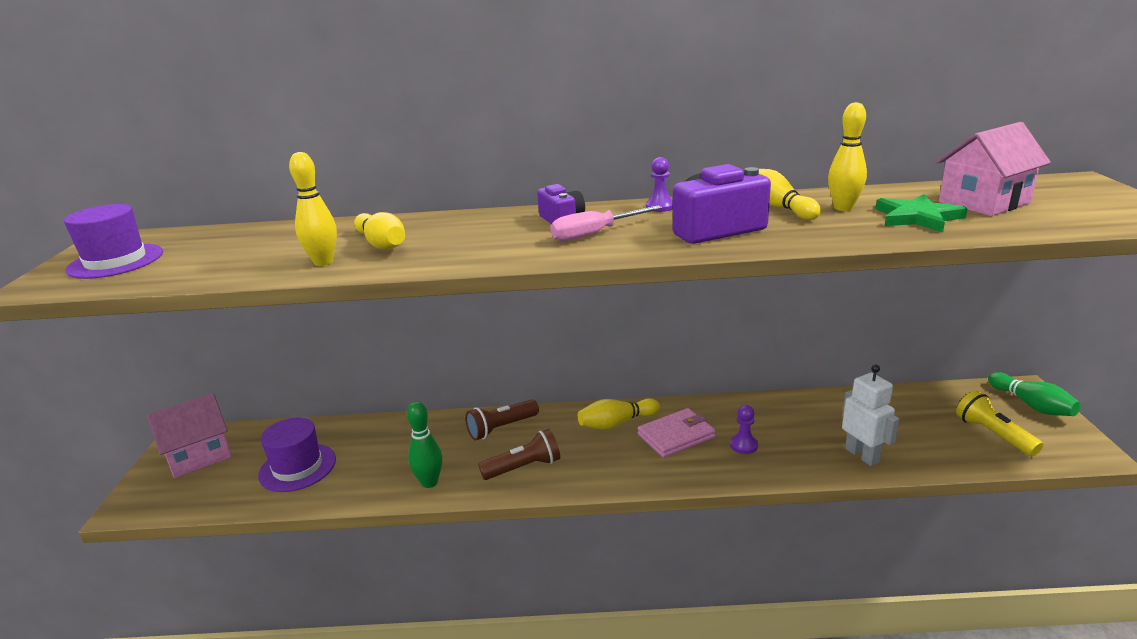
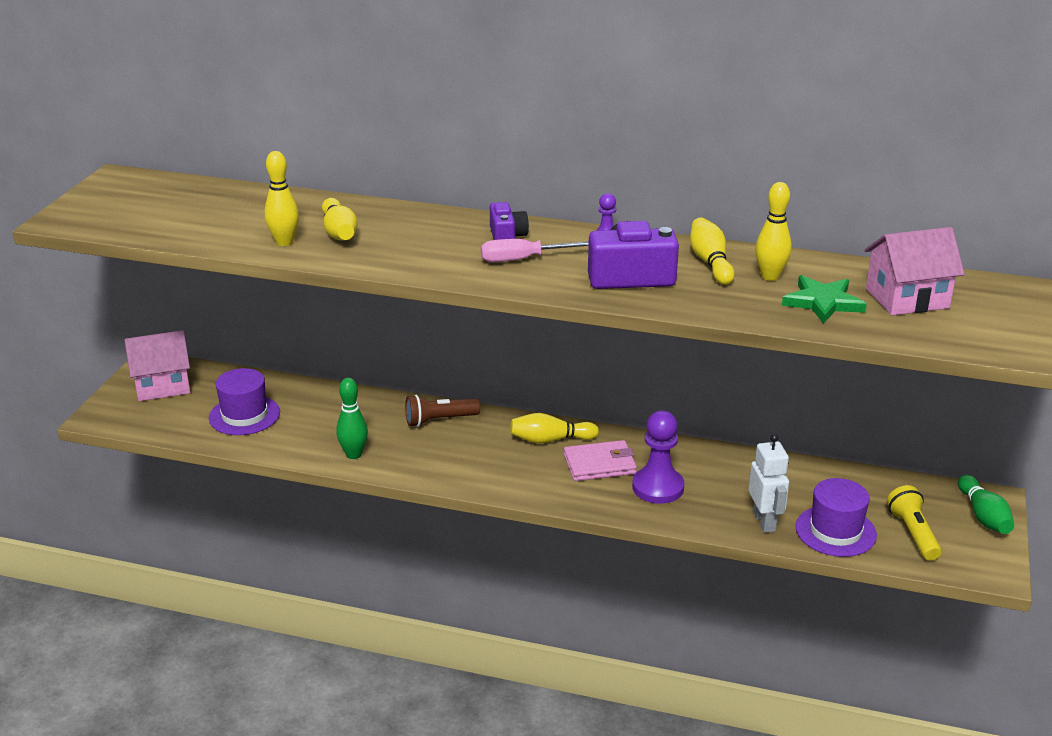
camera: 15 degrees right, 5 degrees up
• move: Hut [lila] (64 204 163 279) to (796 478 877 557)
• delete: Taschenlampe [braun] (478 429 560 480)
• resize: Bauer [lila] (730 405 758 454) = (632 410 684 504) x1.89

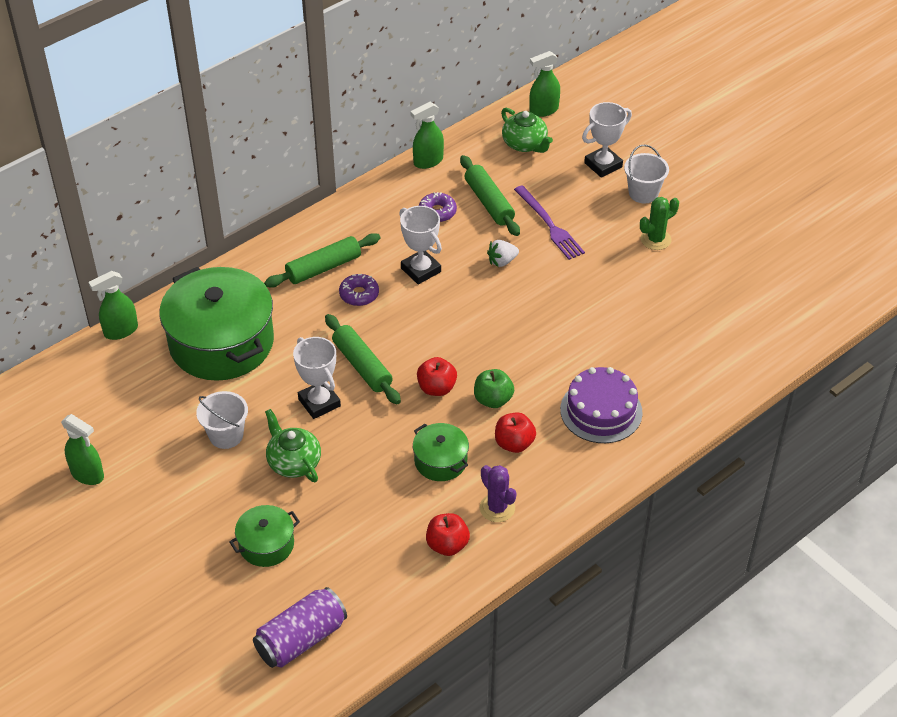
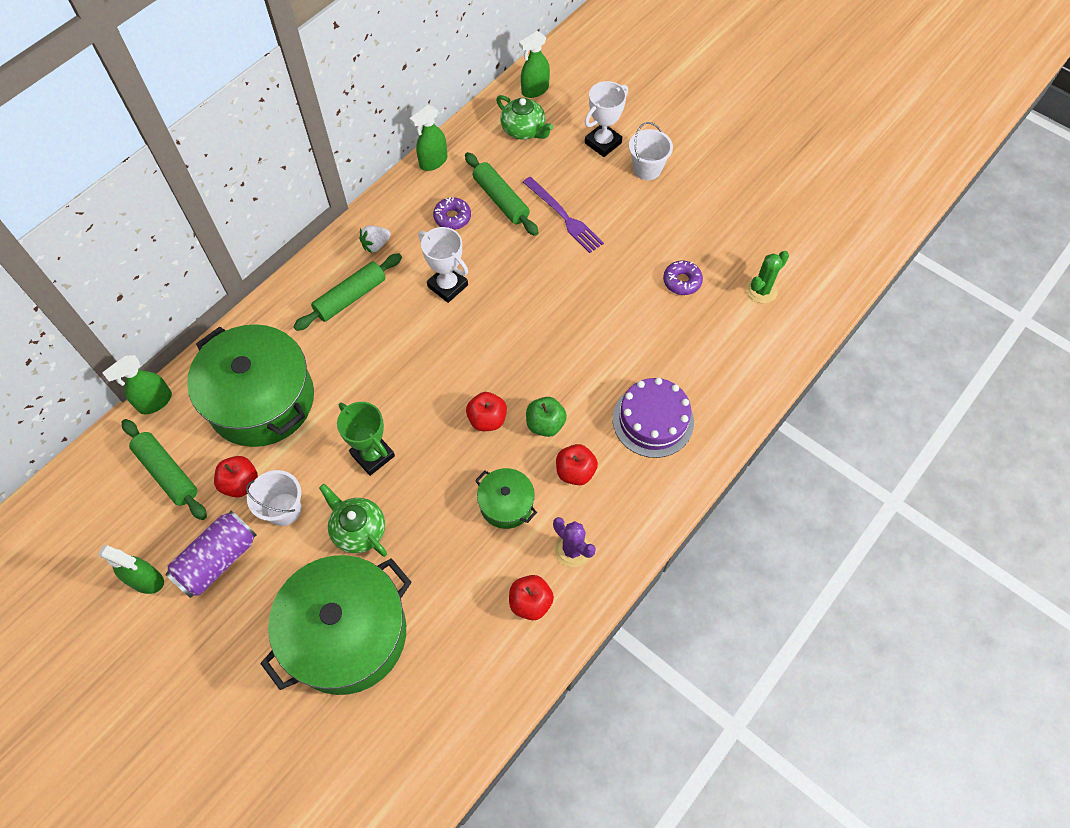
camera: 10 degrees left, 15 degrees up
• resize: Kochtopf [grün] (229 505 300 567) = (260 555 412 695) x2.11
• move: Dose [lila] (253 587 347 668) to (165 511 256 598)
• recolor: Pokal [weiß] (293 337 341 419) to Pokal [grün] (337 402 395 476)
• move: Nudelholz [grün] (325 314 401 404) to (122 419 207 520)
• move: Donut [lila] (339 274 379 306) to (663 260 703 295)
• move: Erdbeere [weiß] (487 240 519 267) to (359 226 391 253)
• move: Kaktus [grün] (640 197 679 250) to (746 251 789 303)
• insert: Apfel [rot] (214 456 258 497)

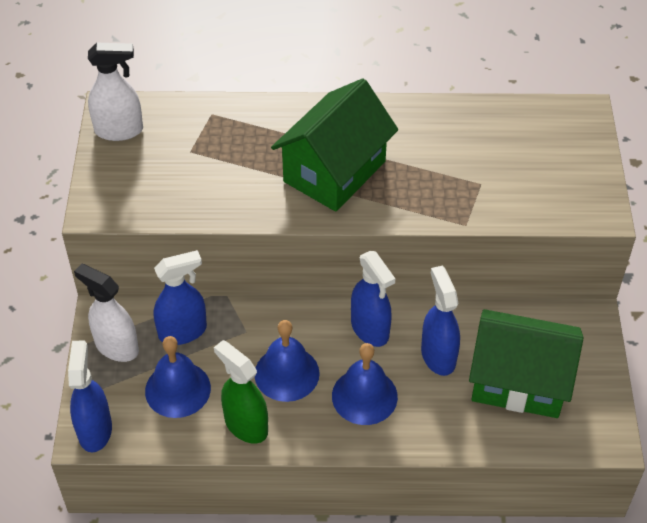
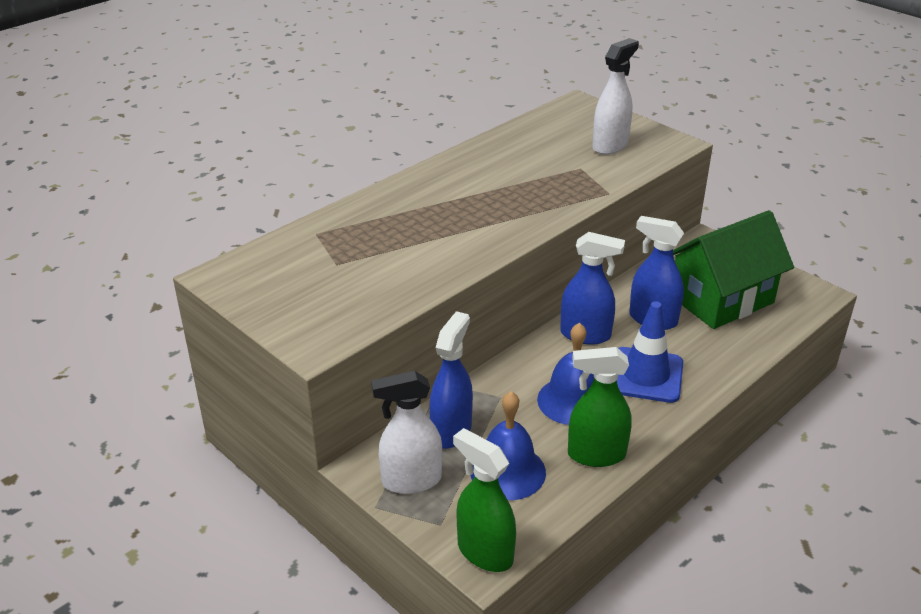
camera: 45 degrees left, 15 degrees down
• recolor: Sprühflasche [blau] (68 340 112 452) to Sprühflasche [grün] (453 428 516 572)
• move: Sprühflasche [weiß] (88 43 143 141) to (592 38 639 155)
• delete: Haus [grün] (271 78 398 212)
• replace: Glocke [blau] (332 343 398 425) to Leitkegel [blau] (617 301 683 403)

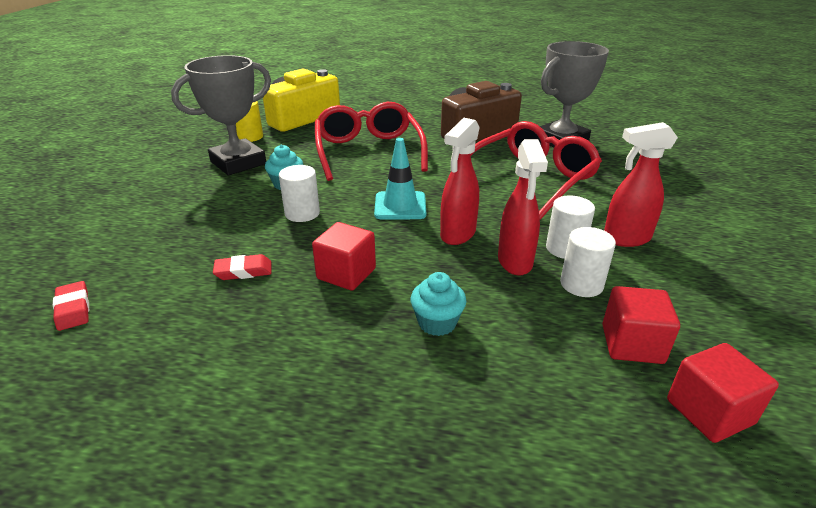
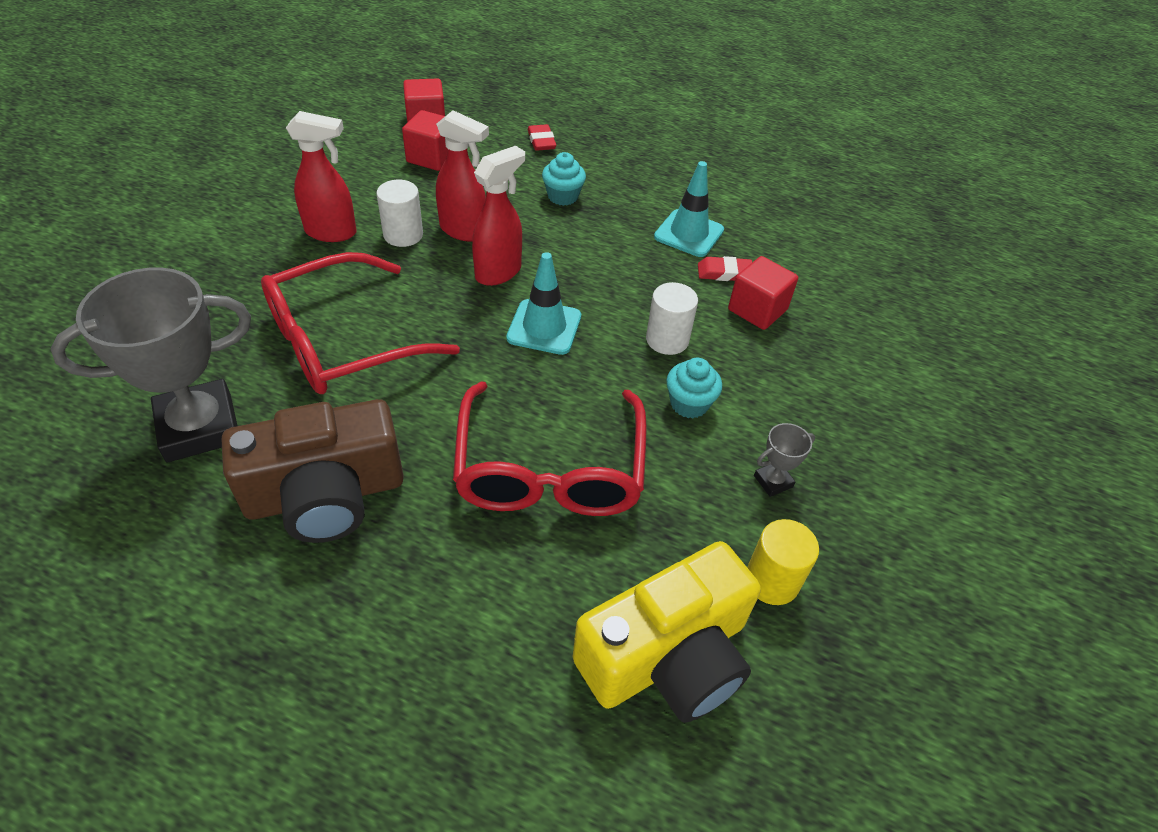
camera: 170 degrees left, 15 degrees up
• move: Radiergummi [rot] (53 281 89 331) to (528 124 557 151)
• resize: Pokal [grau] (171 55 271 175) = (754 423 815 497) x0.41
• move: Kubus [rot] (312 222 376 291) to (728 256 798 330)
• rotate: Sprühflasche [rot] (498 139 548 276) = (436 110 489 241) 105 degrees clockwise
• delete: Vollzylinder [weiß] (560 227 616 297)
• insert: Leitkegel [türkis] (654 161 724 257)

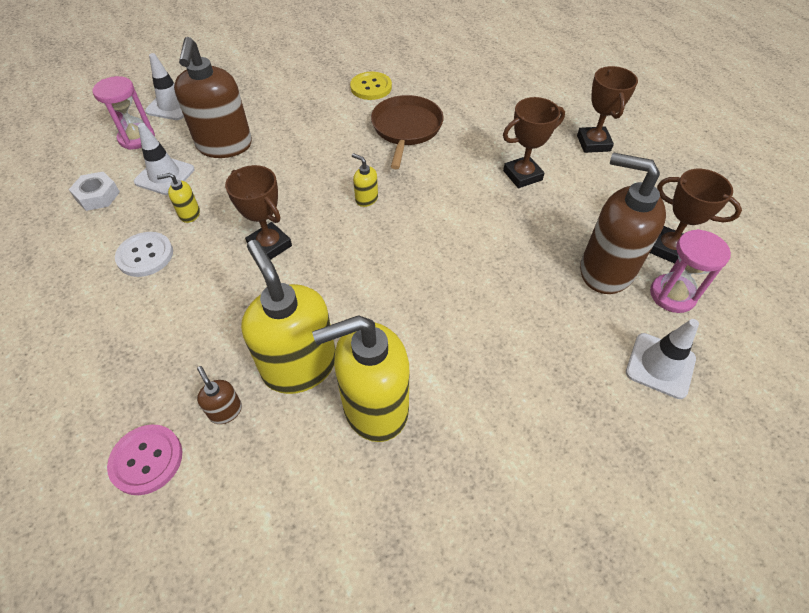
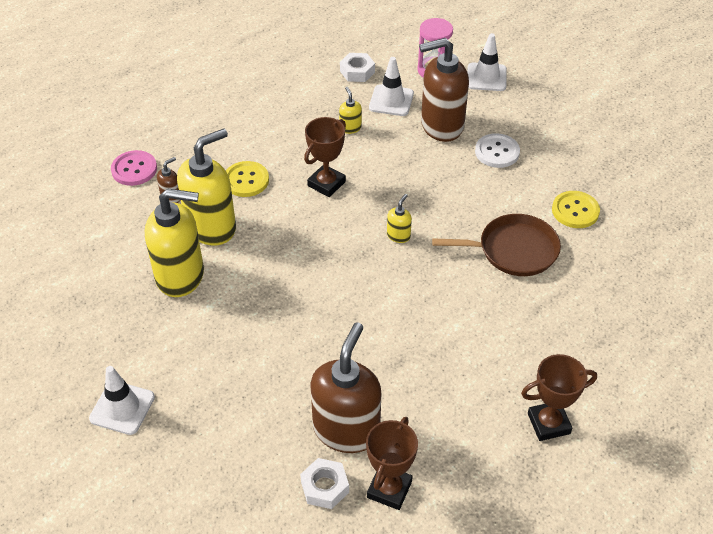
camera: 80 degrees right, 5 degrees down
• move: Knopf [weiß] (115 232 173 277) to (475 133 520 168)
• rotate: Seifenspender [gelb] (312 315 409 442) = (145 188 204 297) 120 degrees clockwise
• delete: Pokal [braun] (503 97 565 188)
• move: Leitkegel [weiß] (626 319 699 399) to (89 366 155 435)
• replace: Sanduhr [rosa] (650 229 731 313) to Sechskantmutter [weiß] (300 458 349 509)
• insert: Knopf [gelb] (226 161 269 197)

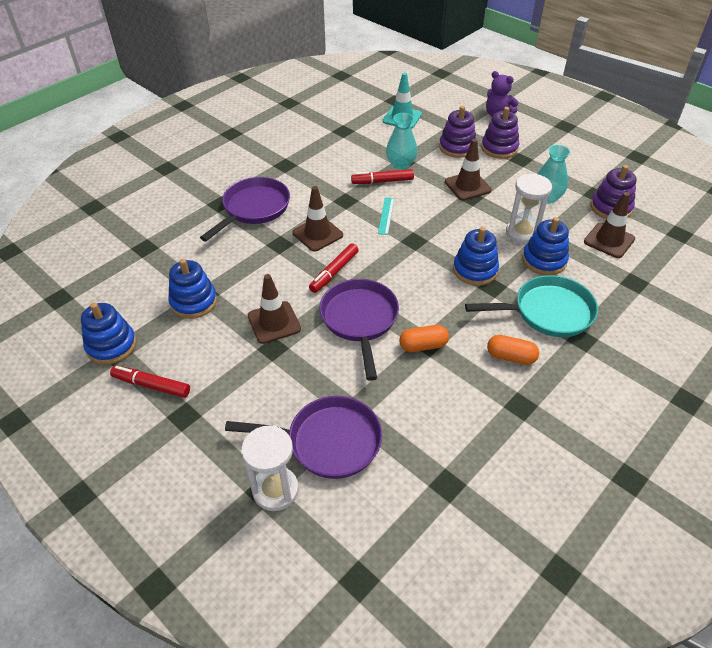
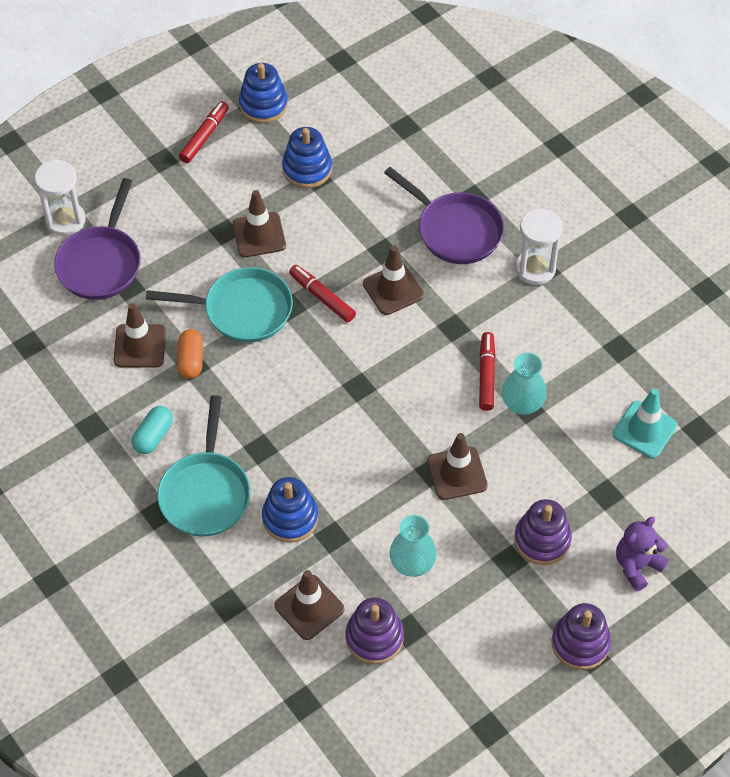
camera: 100 degrees right, 10 degrees up
• recolor: Pfanne [lila] (319 279 399 381) to Pfanne [türkis] (146 267 293 343)
• delete: Lineal [türkis] (378 197 395 235)
• move: Stapelspielzeug [lila] (439 106 476 158) to (551 603 611 670)
• delete: Stapelspielzeug [blau] (453 227 499 286)
• recolor: Kapsel [orange] (487 335 539 365) to Kapsel [türkis] (132 406 173 454)
• move: Sanduhr [weiß] (506 173 552 244) to (515 208 562 285)
• insert: Leitkegel [braun] (114 303 166 368)

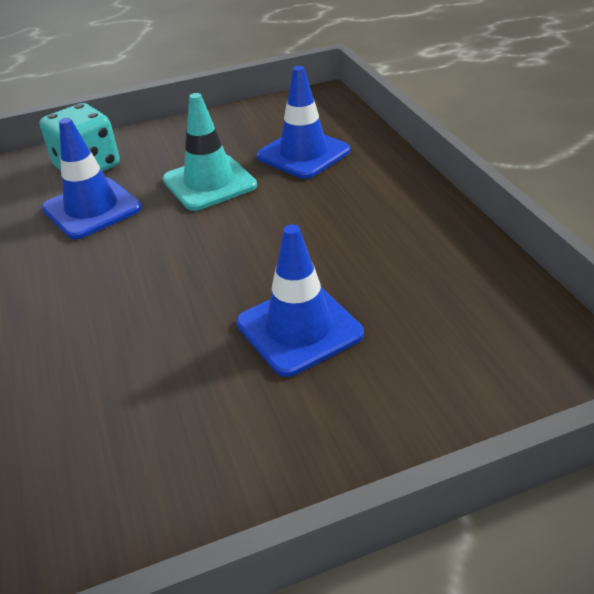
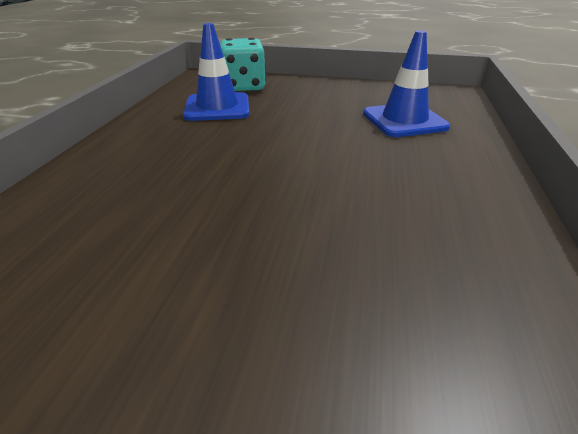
camera: 30 degrees right, 5 degrees down
• delete: Leitkegel [türkis] (163 93 257 211)
• delete: Leitkegel [blau] (236 224 364 377)

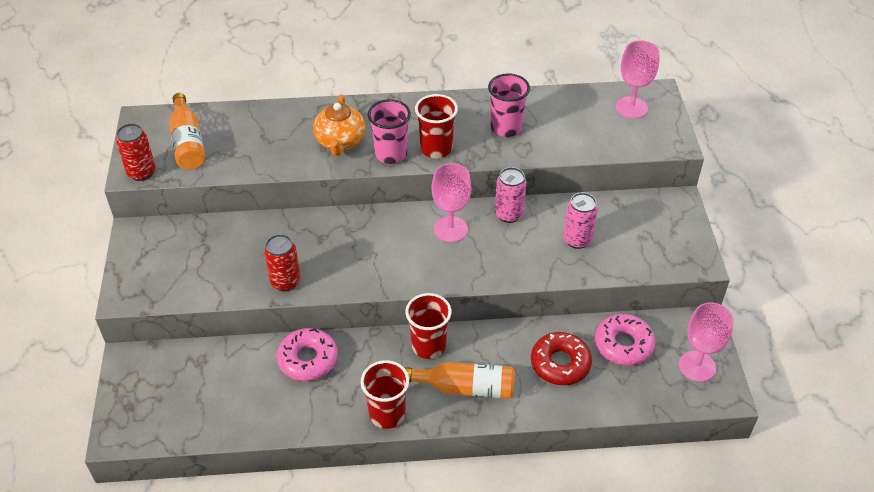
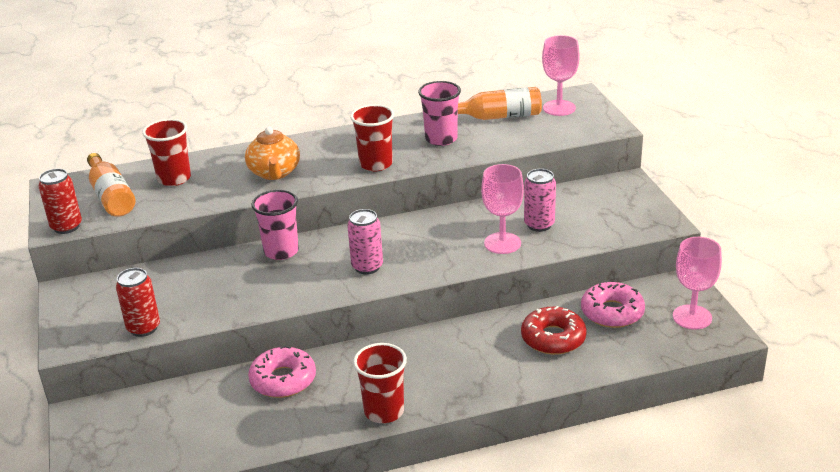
camera: 10 degrees left, 15 degrees down
• move: Dose [rot] (264 234 300 292) to (116 268 160 337)
• move: Becher [rosa] (368 99 411 164) to (252 190 299 260)
• move: Becher [rot] (405 293 452 359) to (142 119 191 186)
• move: Flasche [orange] (405 362 515 399) to (458 87 542 120)
• move: Kelch [rosa] (432 163 471 242) to (481 164 524 254)
• move: Dose [rosa] (495 167 526 223) to (347 209 383 274)

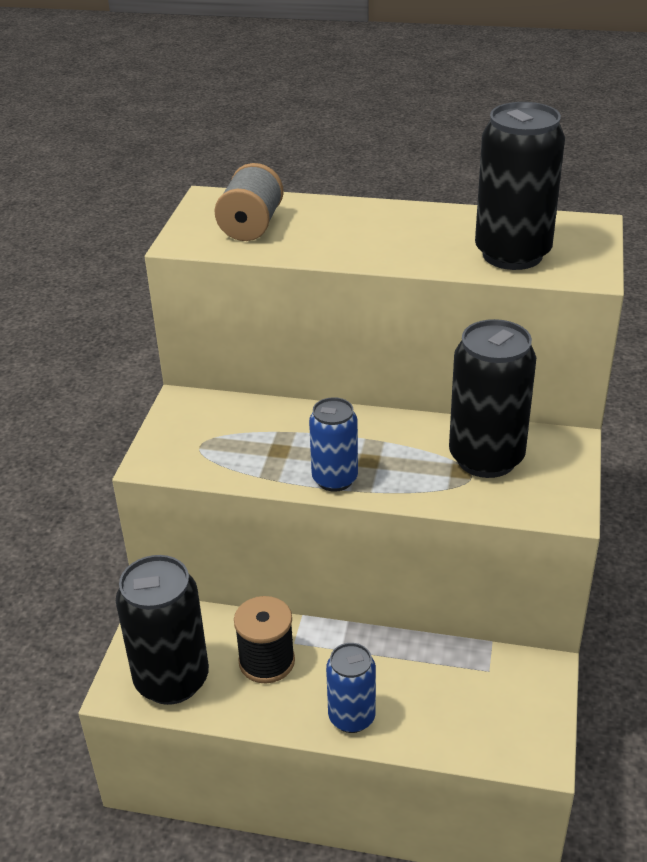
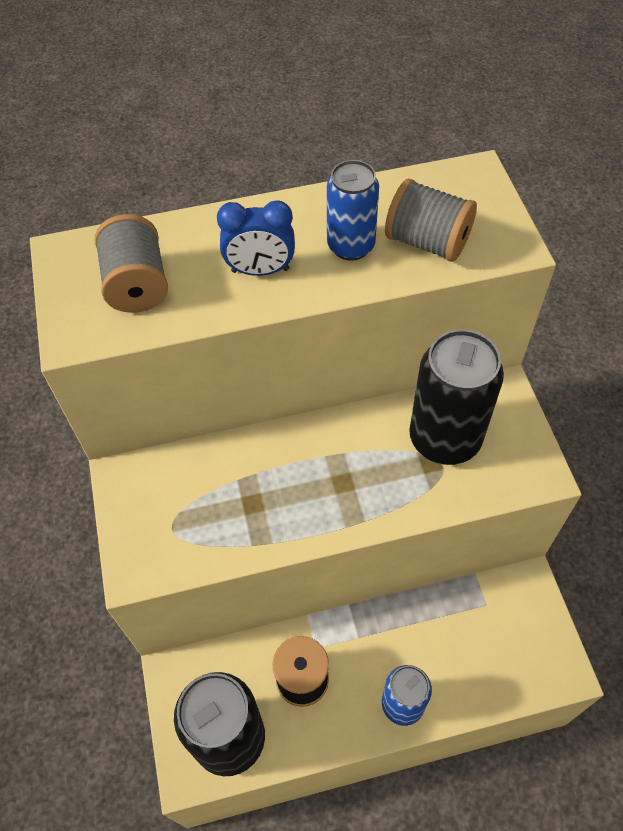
camera: 25 degrees left, 20 degrees up
• move: Dose [blau] (309 397 358 492) to (327 160 379 261)
• replace: Dose [schwarz] (475 102 565 270) to Garnrolle [grau] (385 178 477 262)
• insert: Wecker [blau] (217 200 295 276)

